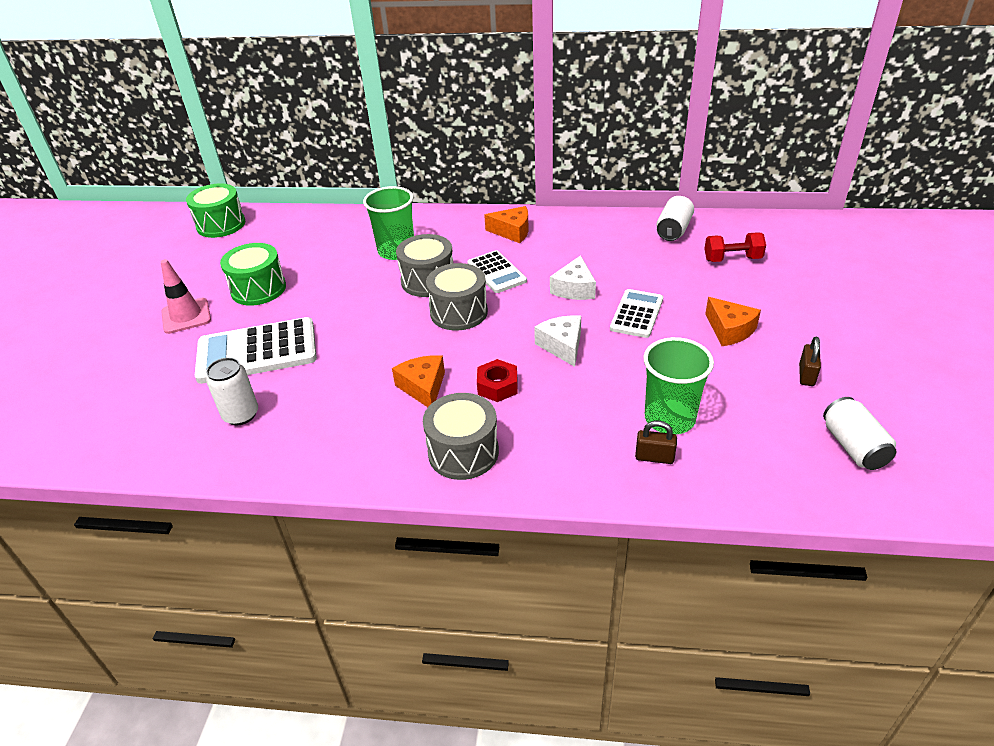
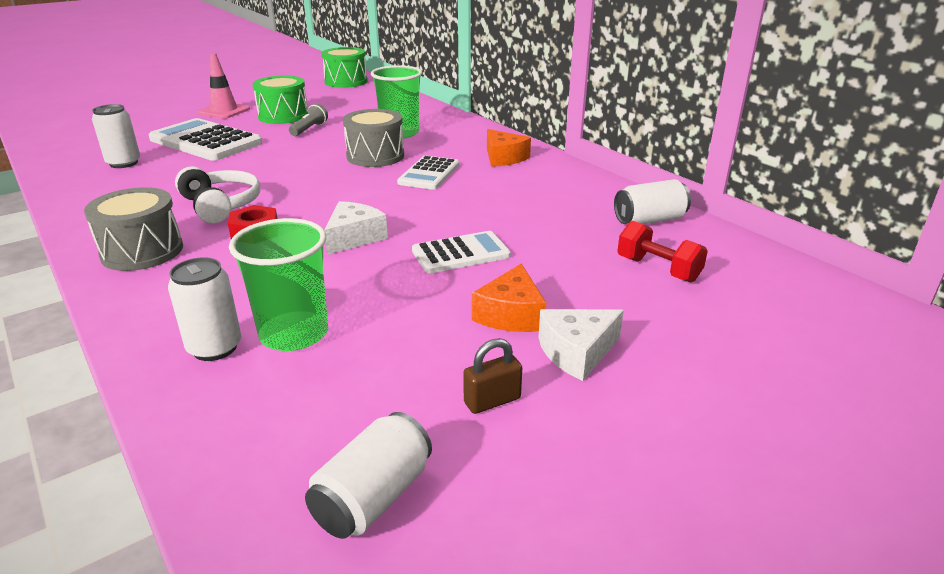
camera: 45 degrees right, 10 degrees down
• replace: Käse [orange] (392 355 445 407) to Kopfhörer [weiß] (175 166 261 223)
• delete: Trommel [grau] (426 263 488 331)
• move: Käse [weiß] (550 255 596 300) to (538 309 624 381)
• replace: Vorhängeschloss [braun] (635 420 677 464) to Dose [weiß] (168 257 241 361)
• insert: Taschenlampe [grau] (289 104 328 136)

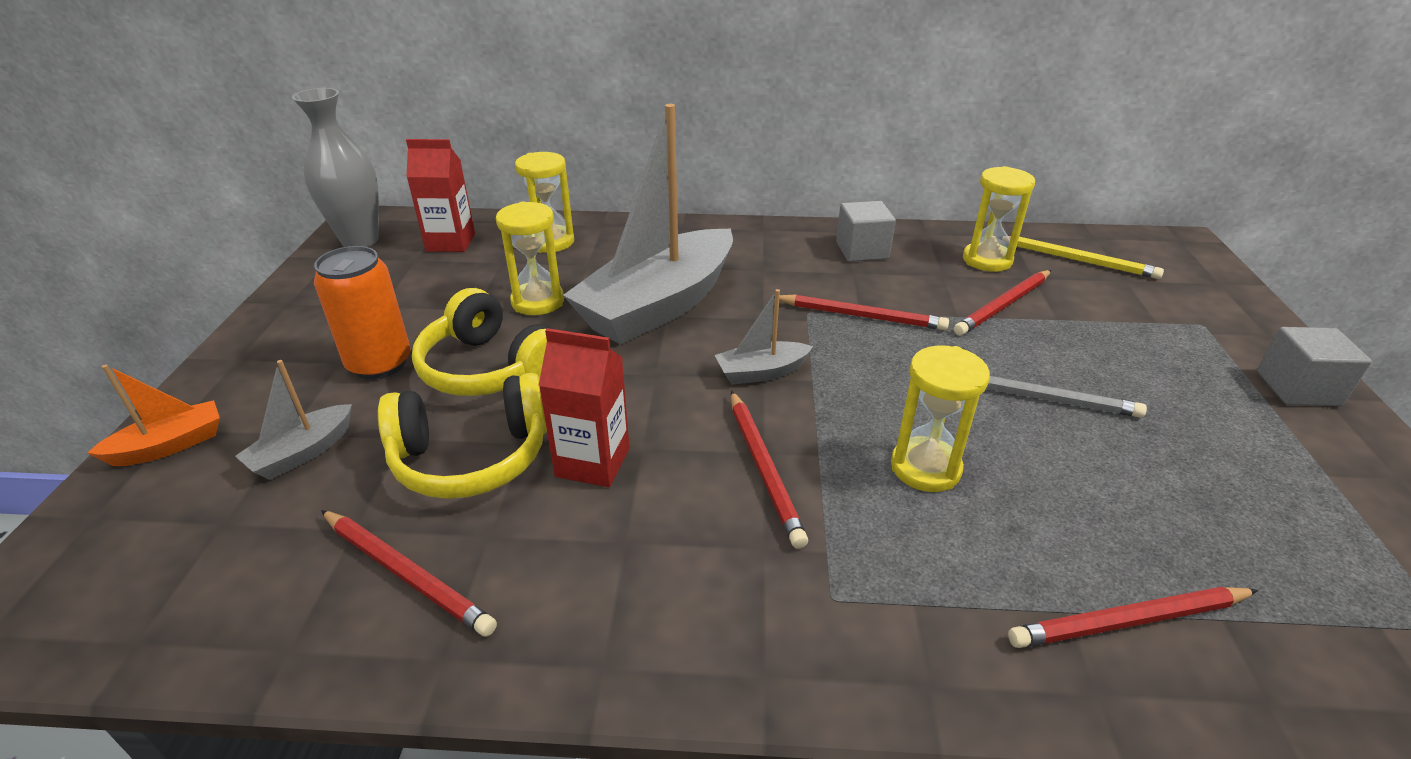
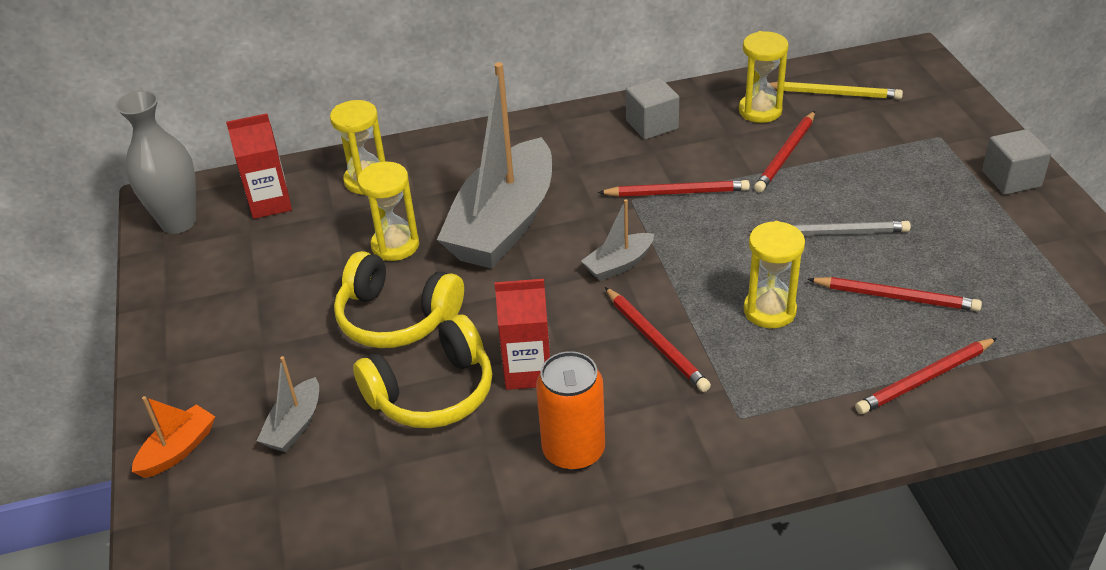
camera: 15 degrees left, 5 degrees up
• move: Dose [orange] (314 246 411 379) to (536 351 605 471)
• move: Bleistift [rot] (321 510 497 637) to (808 277 982 311)

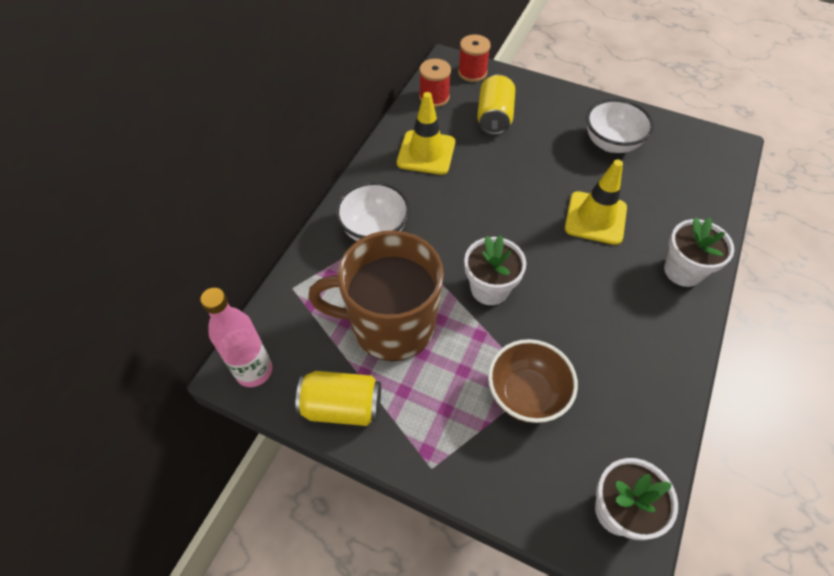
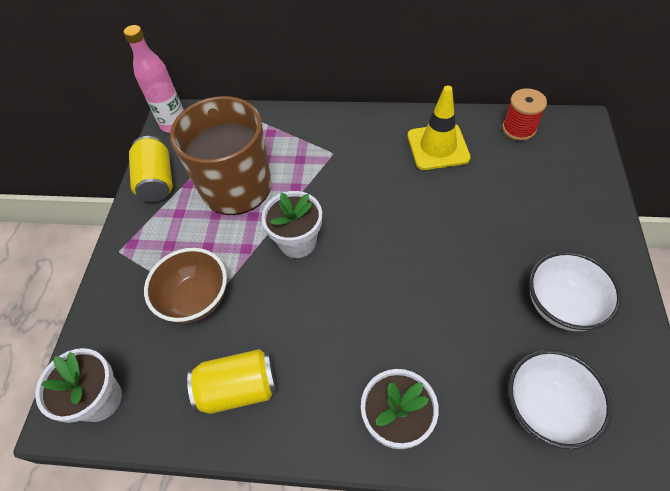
camera: 75 degrees right, 0 degrees up
• move: Schüssel [weiß] (336 182 410 241) to (508 349 612 449)
• delete: Garnrolle [rot] (458 35 491 82)
• move: Dose [gelb] (477 74 515 135) to (187 349 278 414)
• delete: Leitkegel [gelb] (565 160 627 245)

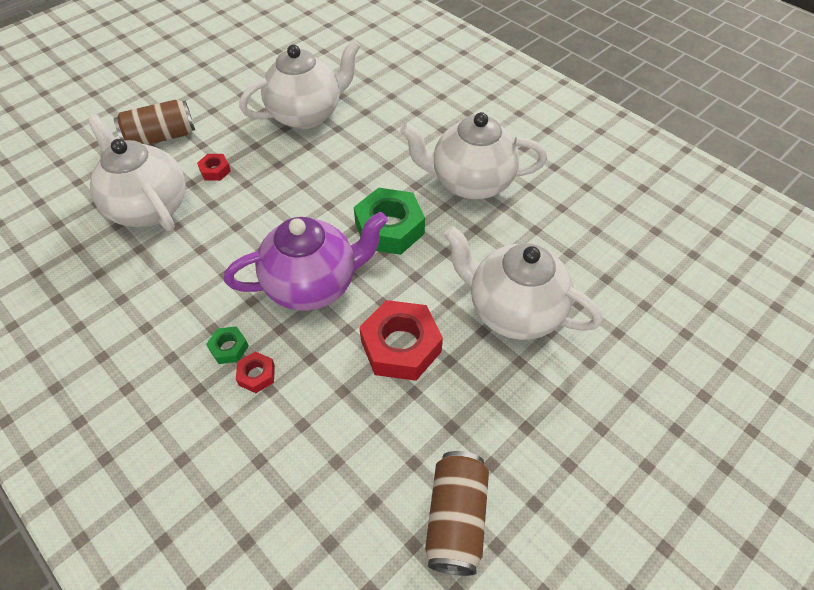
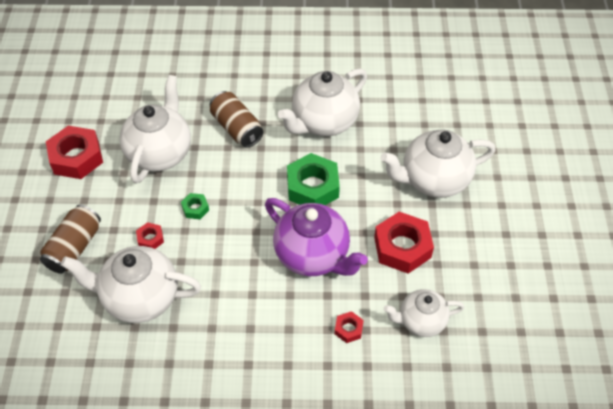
camera: 45 degrees left, 0 degrees up
• move: Sechskantmutter [grün] (206 326 249 364) to (181 193 209 219)
• rotate: Teekanne [lila] (224 212 388 311) = (265 198 368 276) 105 degrees clockwise
• move: Dose [braun] (425 451 489 576) to (210 91 263 148)
• insert: Sechskantmutter [rot] (46 126 103 179)
• insert: Teekanne [weiß] (384 289 464 337)

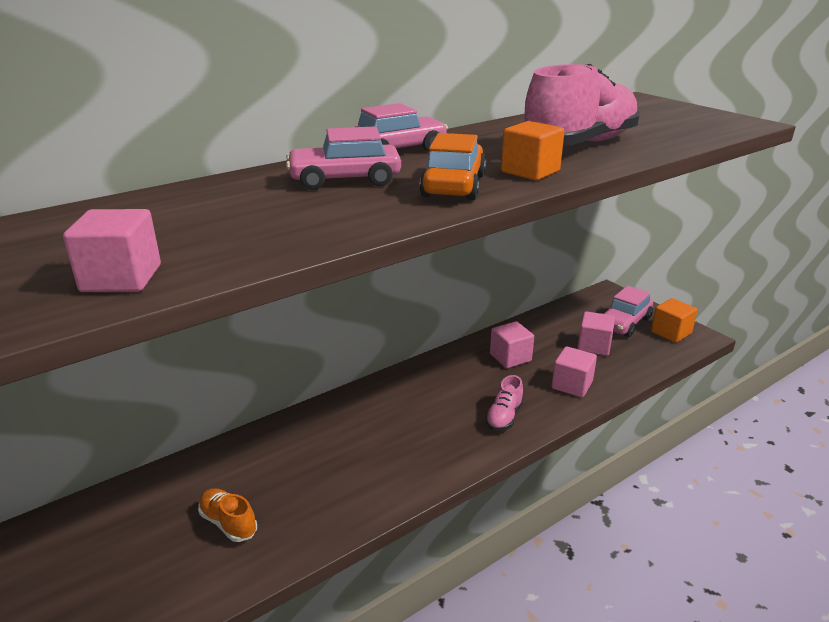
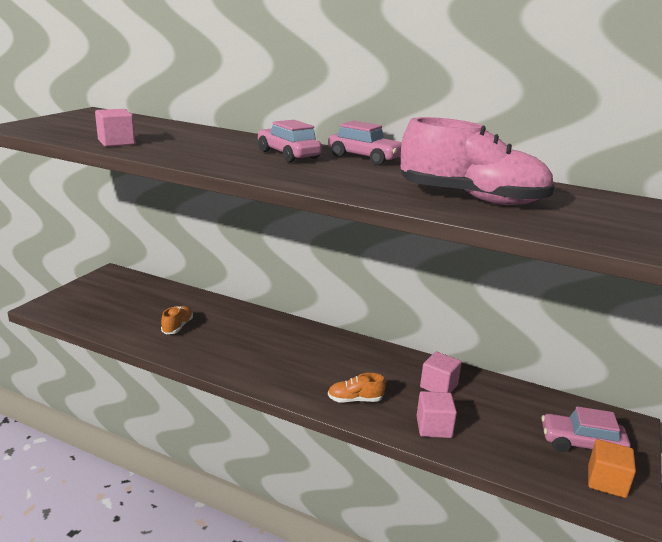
camera: 60 degrees right, 5 degrees down
• delete: Auto [orange] (419 133 486 200)
• recolor: Schuh [rosa] (485 375 524 431) to Schuh [orange] (328 373 386 403)
• delete: Kubus [orange] (501 121 564 181)
• delete: Kubus [rosa] (578 311 615 356)

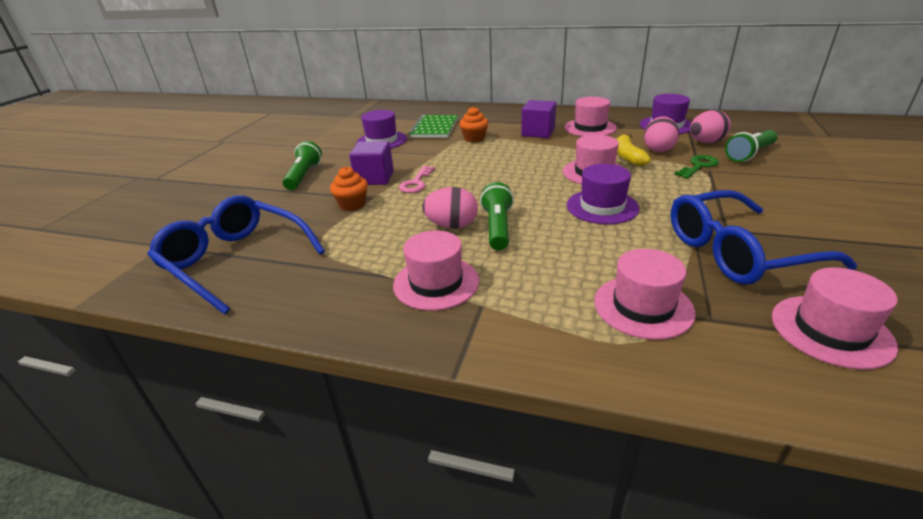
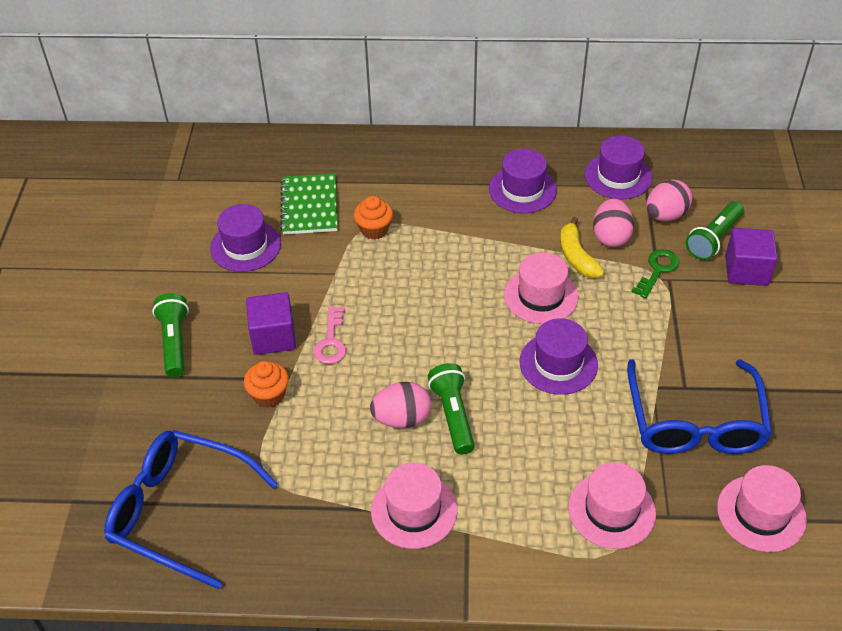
camera: 15 degrees left, 15 degrees up
• move: Kubus [lila] (521 100 556 138) to (725 228 778 286)
• recolor: Hut [rosa] (564 97 617 136) to Hut [lila] (489 149 557 213)
• rotate: Brille [blau] (671 190 857 285) = (627 359 772 454) 60 degrees counterclockwise

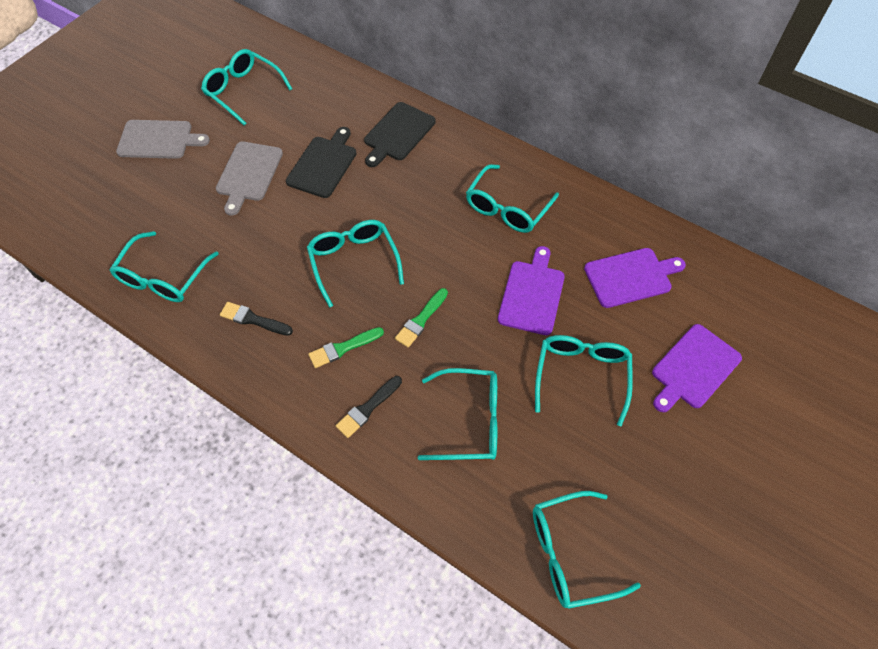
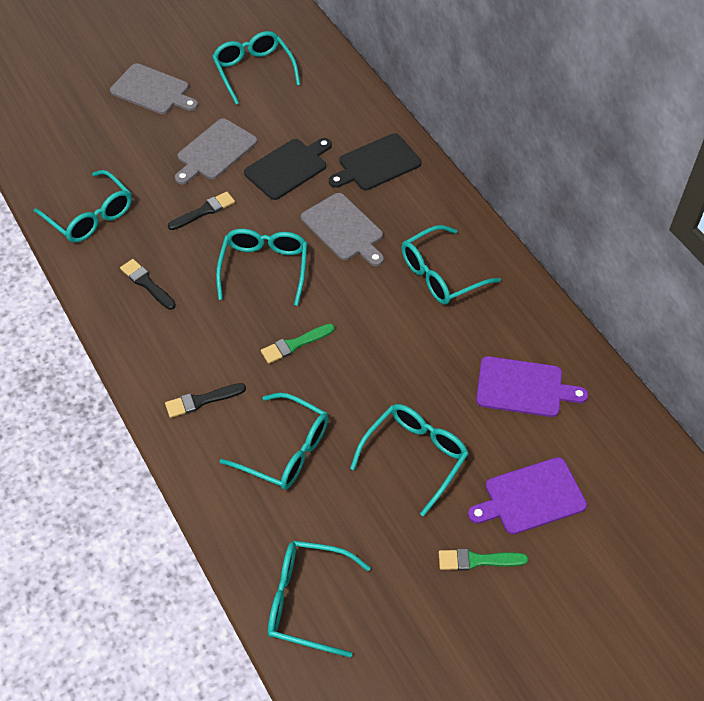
camera: 25 degrees right, 5 degrees down
• rotate: Brille [türkis] (110 231 219 302) = (34 170 132 243) 90 degrees counterclockwise
• move: Pinsel [grün] (309 327 384 368) to (439 549 528 571)
• delete: Schneidebrett [lila] (498 246 565 335)
• insert: Pinsel [schwarz] (168 192 235 230)
• insert: Schneidebrett [grau] (301 193 384 266)

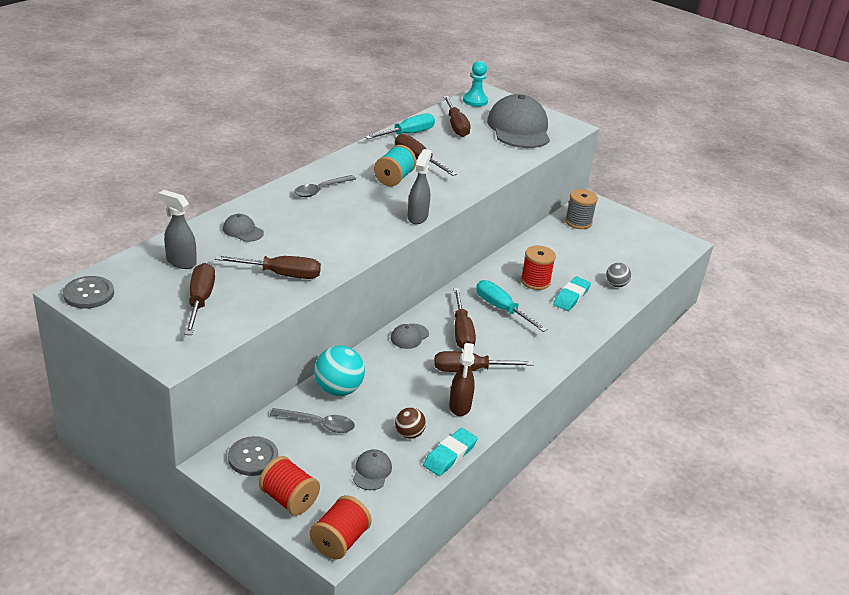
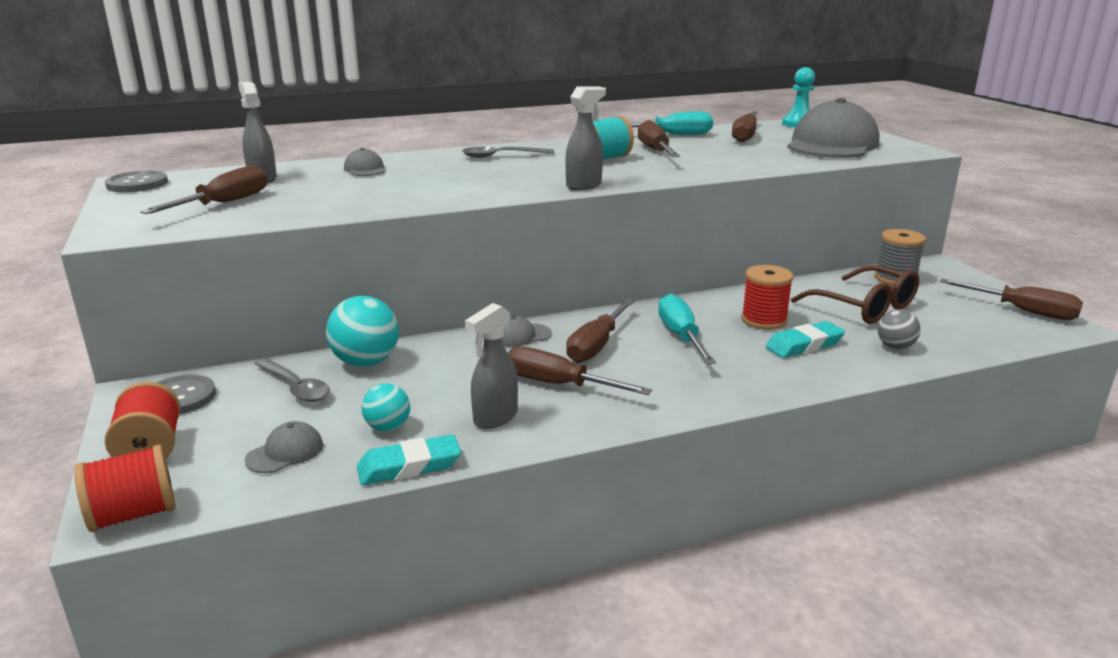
camera: 35 degrees right, 10 degrees down
• move: Schraubenzieher [braun] (214 255 321 279) to (940 279 1083 320)
• recolor: Ball [braun] (395 407 426 439) to Ball [türkis] (362 384 410 432)
• recolor: Sprühflasche [braun] (449 343 475 416) to Sprühflasche [grau] (465 303 518 429)
• insert: Brille [braun] (791 265 919 324)

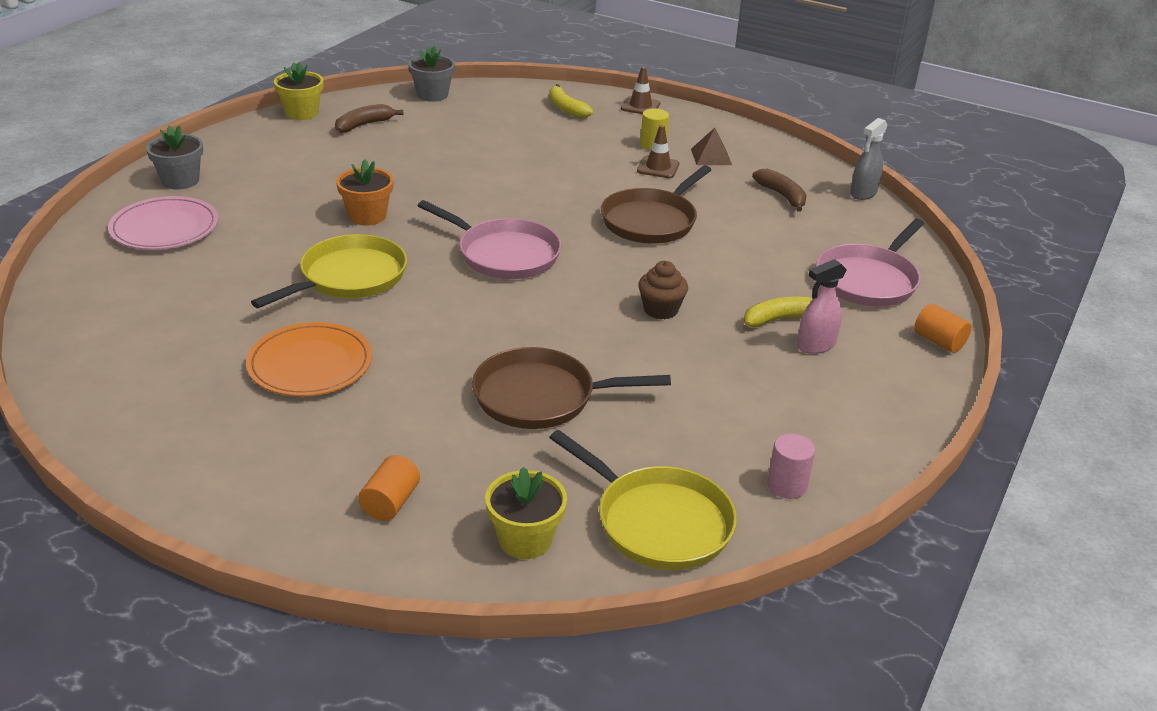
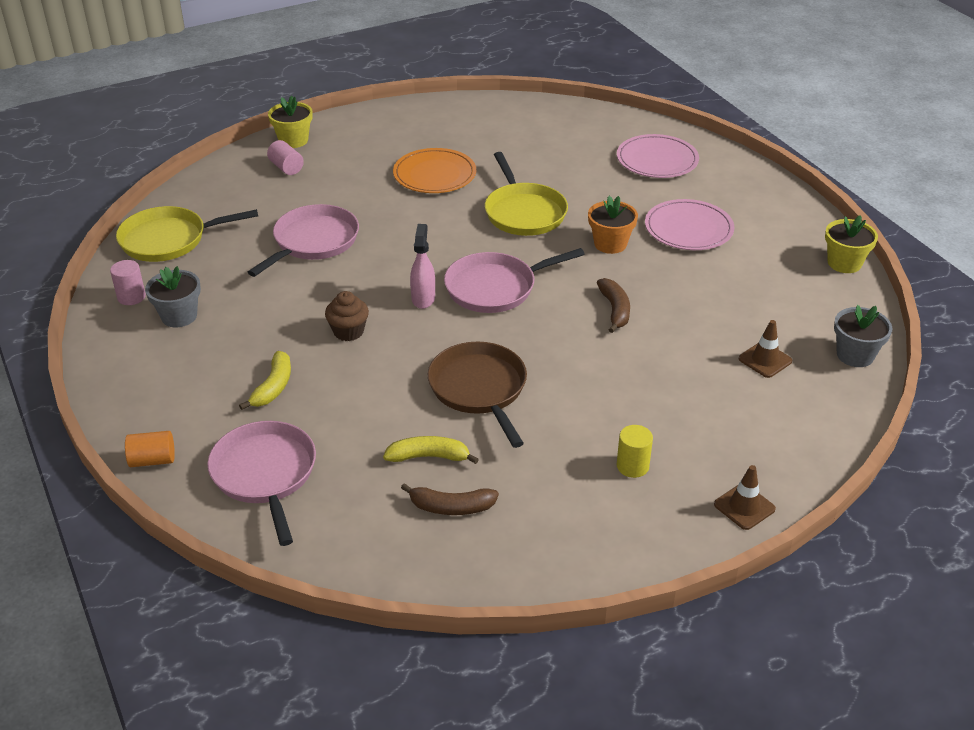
camera: 125 degrees right, 5 degrees up
• move: Blumentopf [grau] (146 125 203 189) to (145 266 201 327)
• move: Banane [braun] (335 104 403 133) to (597 278 630 333)
• recolor: Vollzylinder [orange] (358 455 420 521) to Vollzylinder [rosa] (267 140 304 175)
• recolor: Pfanne [braun] (472 347 671 429) to Pfanne [rosa] (248 204 359 277)
• move: Blumentopf [gelb] (485 467 567 559) to (268 96 313 148)
• move: Banane [gelb] (549 84 593 118) to (383 436 479 464)
• move: Leitkegel [braun] (637 125 679 178) to (739 320 792 378)
• delete: Pyramide [braun] (691 128 732 165)
• move: Sprühflasche [rosa] (797 259 847 354) to (410 224 435 309)
• delete: Sprühflasche [grau] (850 118 887 200)
• insert: Teller [rosa] (645 199 734 250)

